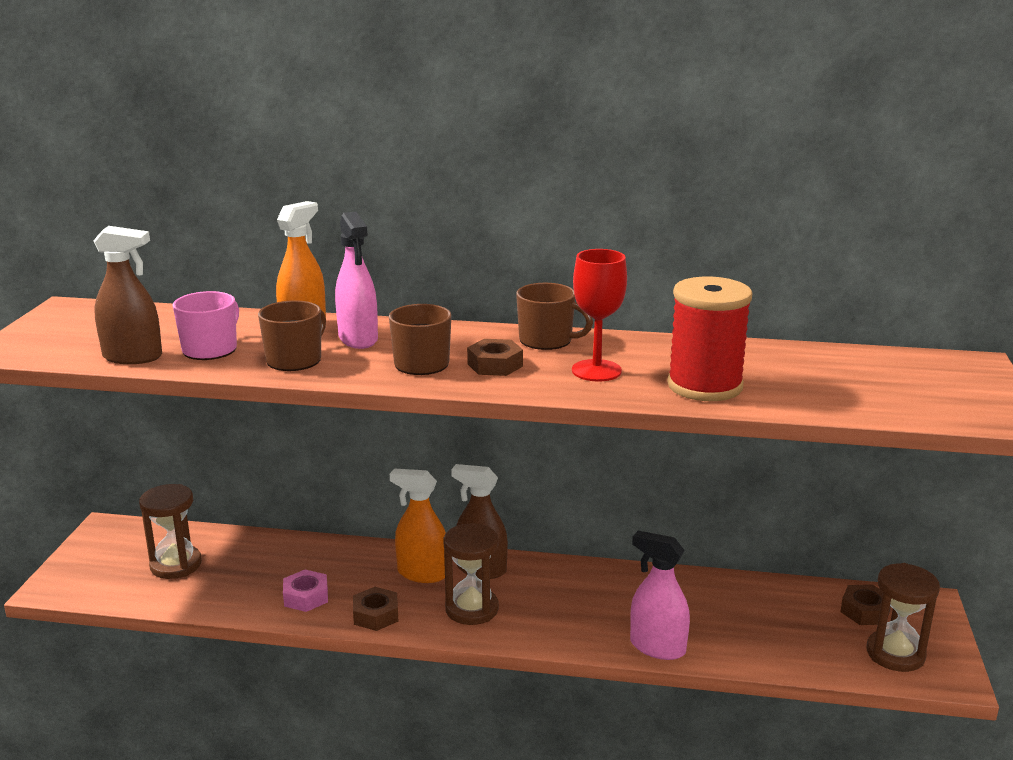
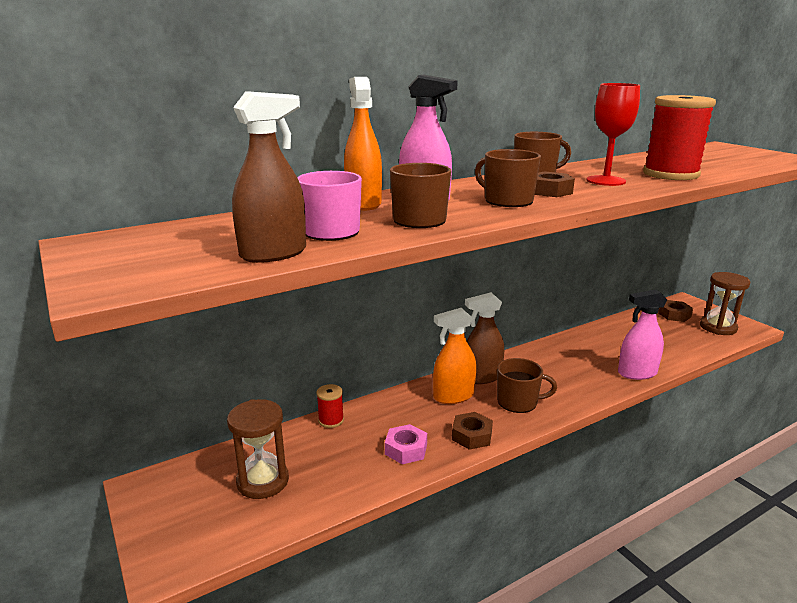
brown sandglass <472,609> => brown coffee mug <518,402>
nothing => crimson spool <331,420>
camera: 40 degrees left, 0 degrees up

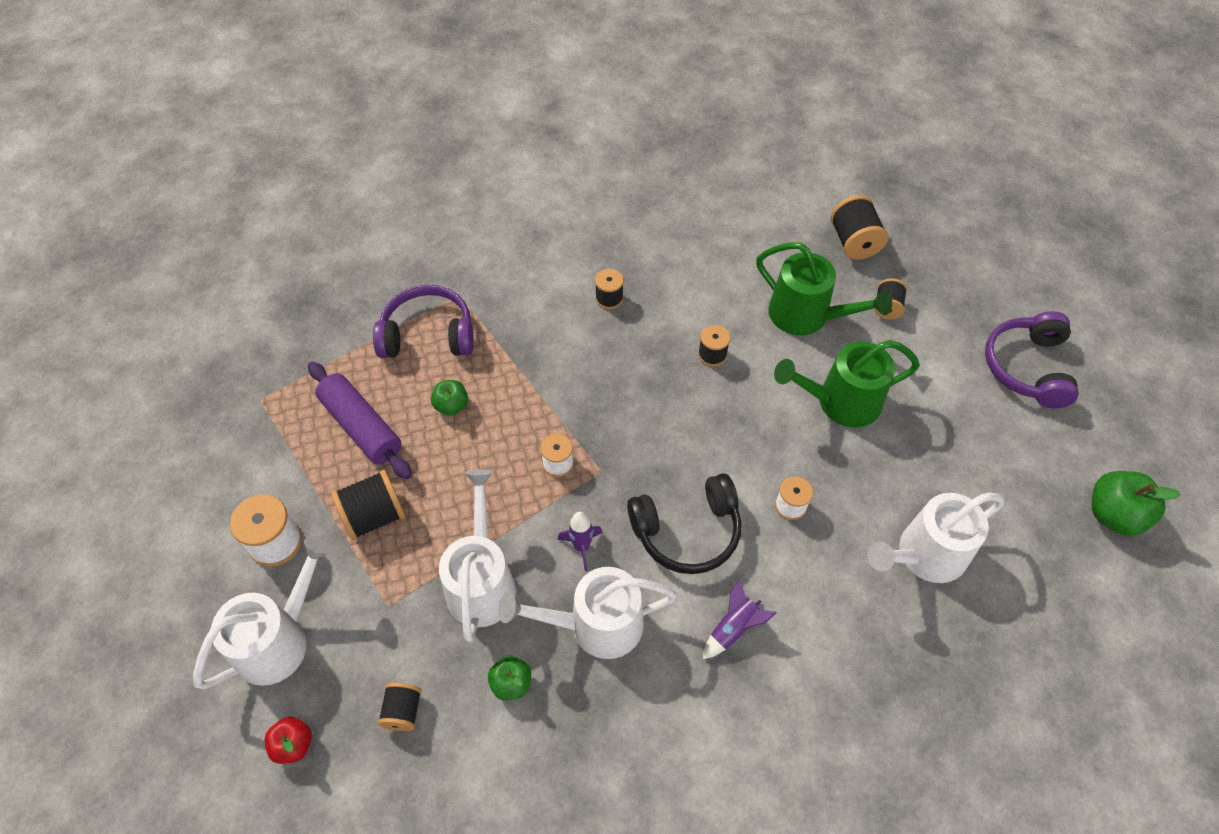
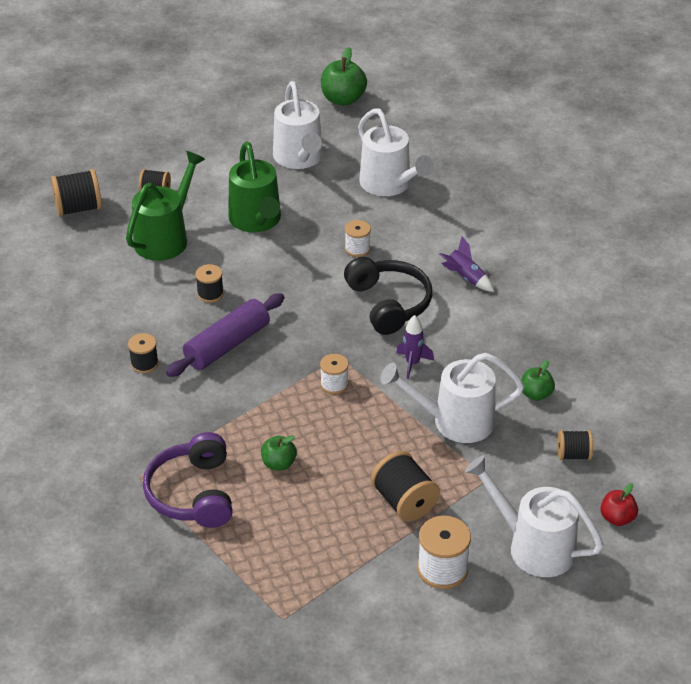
royal purple headphones <1027,367> => nothing
royal purple pastry roller <361,427> => royal purple pastry roller <227,345>, shifted
white watering can <595,625> => white watering can <299,159>, shifted
camera: 95 degrees left, 15 degrees down

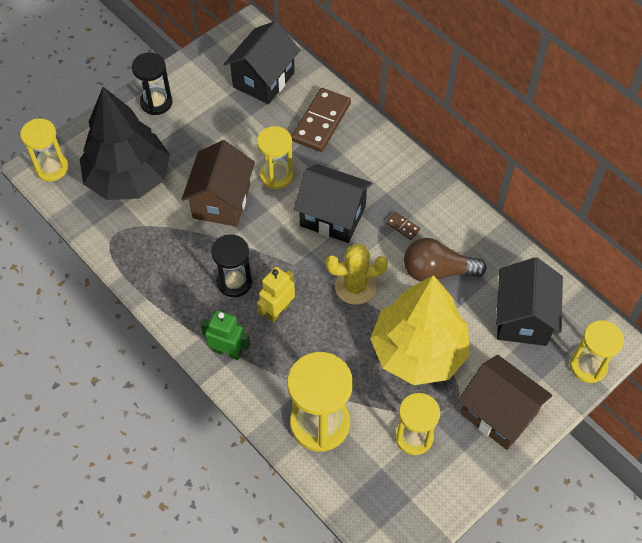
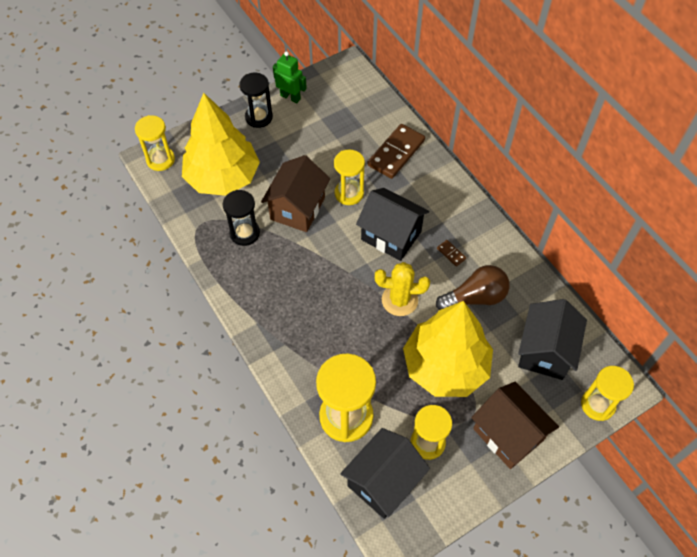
jet-black house <263,80> => jet-black house <383,482>, shifted
jet-black tree <128,178> => yellow tree <223,177>
jet-black sandglass <234,282> => jet-black sandglass <244,233>, shifted
brown lightbulb <437,271> => brown lightbulb <475,297>, 150 degrees clockwise
yellow toy robot <278,311> => nothing
emerald toy robot <228,351> => emerald toy robot <290,97>, shifted
camera: 10 degrees right, 0 degrees up

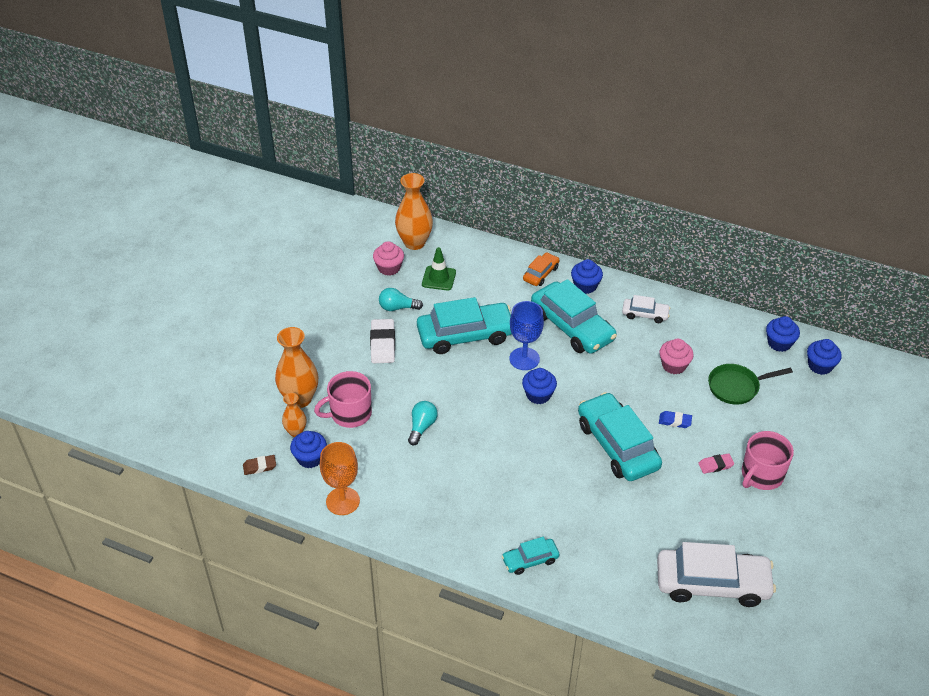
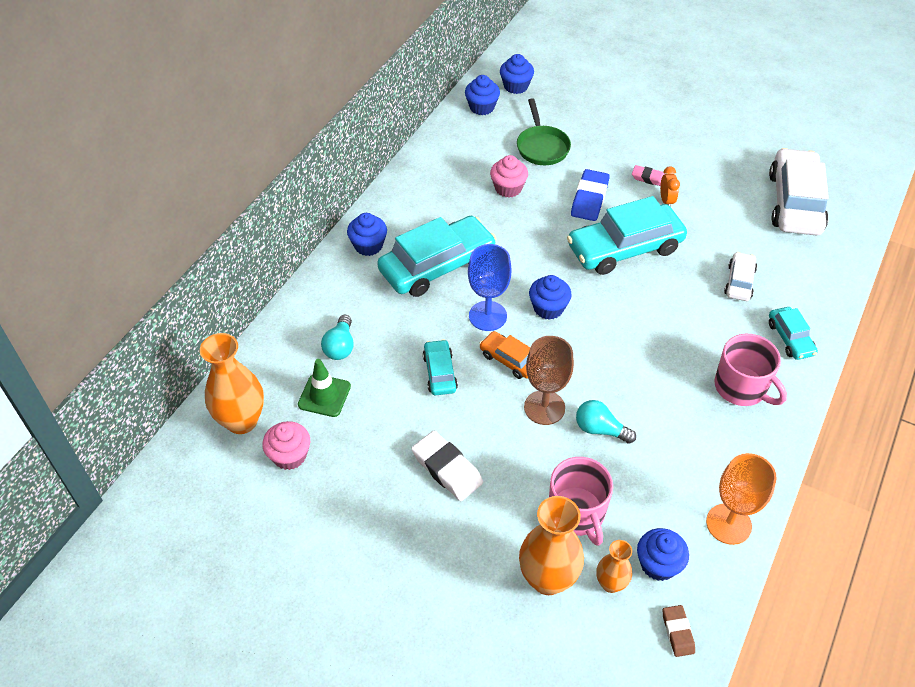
orange-coloured car <541,274> => orange-coloured car <509,360>, shifted
teal lightbulb <397,308> => teal lightbulb <340,346>, shifted
white car <645,314> => white car <739,282>, shifted
teal car <465,335> => teal car <440,372>, x0.50
white eraser <383,344> => white eraser <447,469>, 45 degrees clockwise
cobalt eraser <675,421> => cobalt eraser <589,199>, x1.73
rosy coffee mug <761,475> => rosy coffee mug <741,387>, shifted
rosy eraser <715,465> => rosy eraser <648,178>, 60 degrees counterclockwise
nothing => orange-coloured clock <666,201>
nothing => brown wine glass <544,407>
camera: 85 degrees left, 5 degrees up

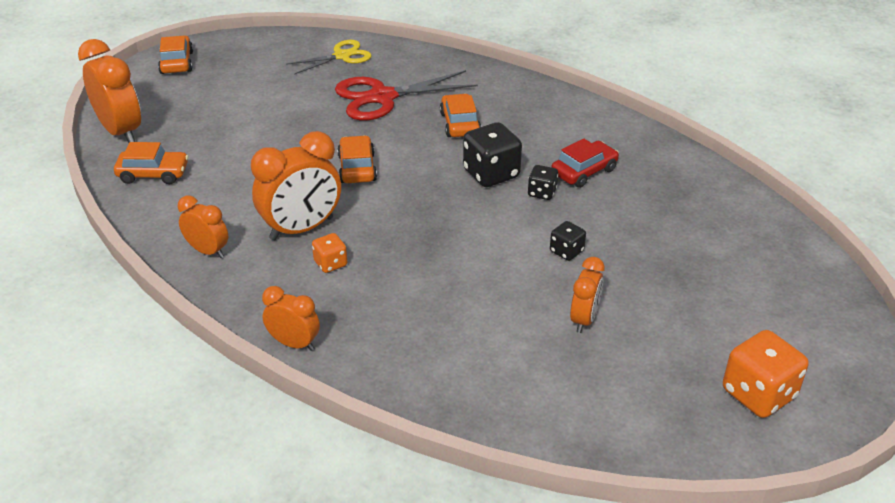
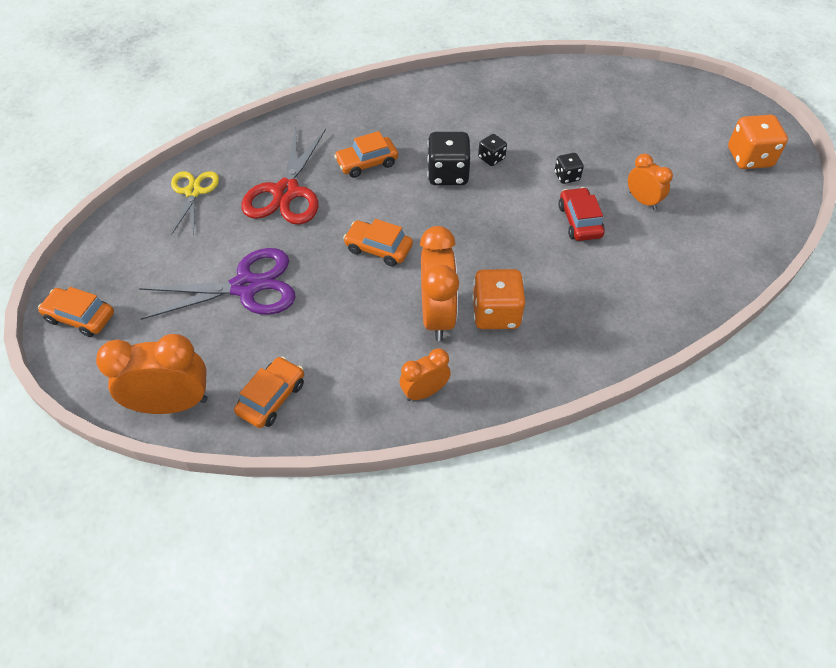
orange-coloured car <460,124> => orange-coloured car <367,163>, 45 degrees counterclockwise
crimson car <584,171> => crimson car <579,221>, shifted
orange-coloured dice <330,263> => orange-coloured dice <496,313>, x1.84
orange-coloured clock <294,343> => nothing
nothing => royal purple scissors <246,287>
camera: 60 degrees left, 15 degrees up

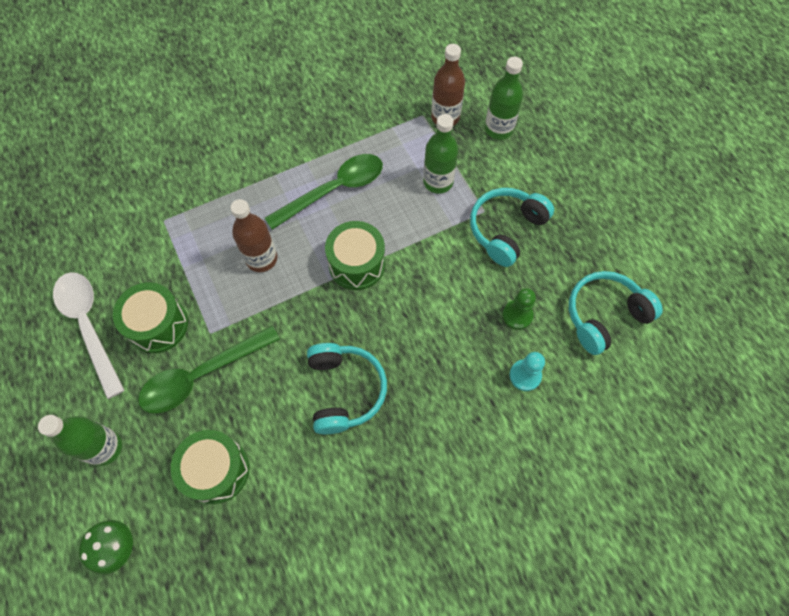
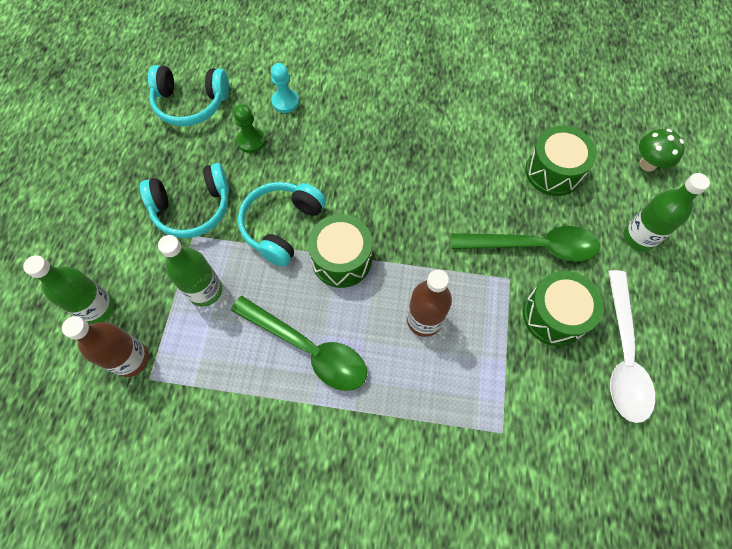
emerald teaspoon <334,190> => emerald teaspoon <308,349>, 150 degrees counterclockwise
teal headphones <344,390> => teal headphones <282,226>, shifted
camera: 145 degrees left, 0 degrees up

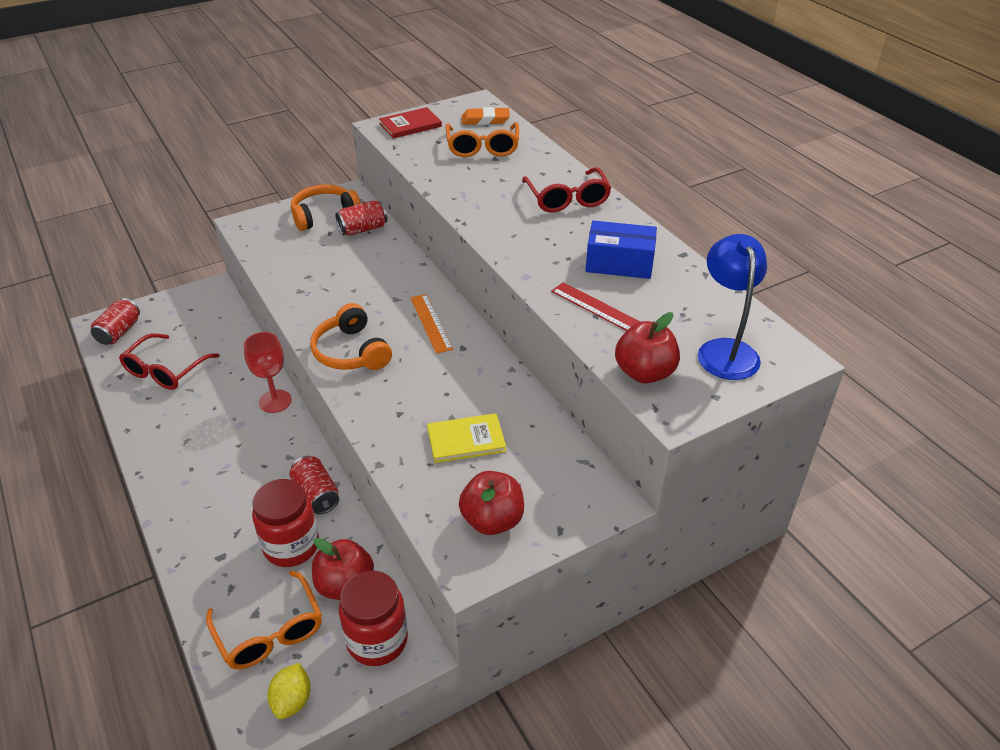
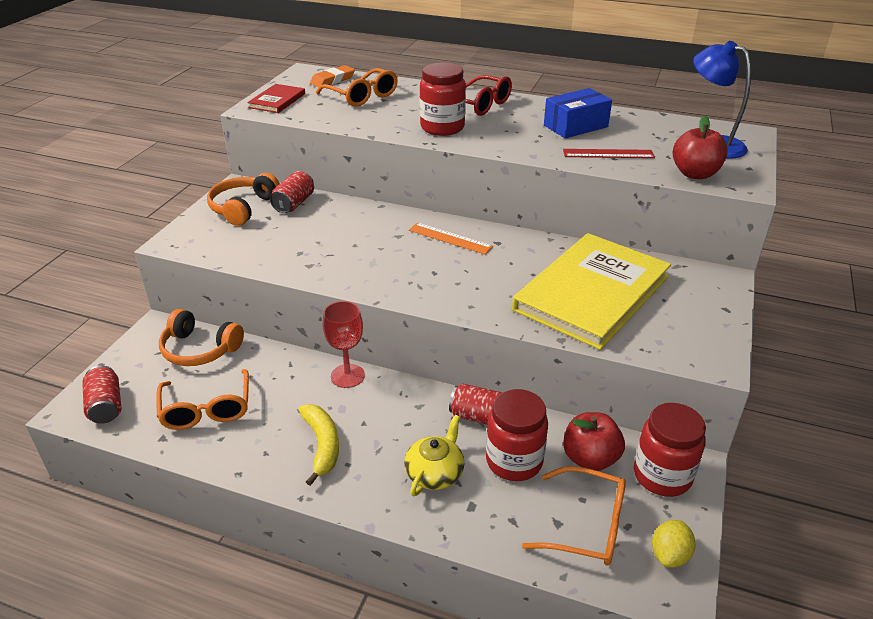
orange-coloured headphones <351,352> => orange-coloured headphones <199,349>, shifted
crimson glasses <166,370> => orange-coloured glasses <207,409>
yellow book <466,440> => yellow book <591,293>, x2.24
crimson apple <492,520> => nothing
yellow citrus fruit <292,700> => yellow citrus fruit <669,555>, 60 degrees clockwise
nothing => crimson jar <442,128>
nothing => yellow banana fruit <322,445>
nothing => yellow tea pot <435,472>
camera: 40 degrees left, 5 degrees down

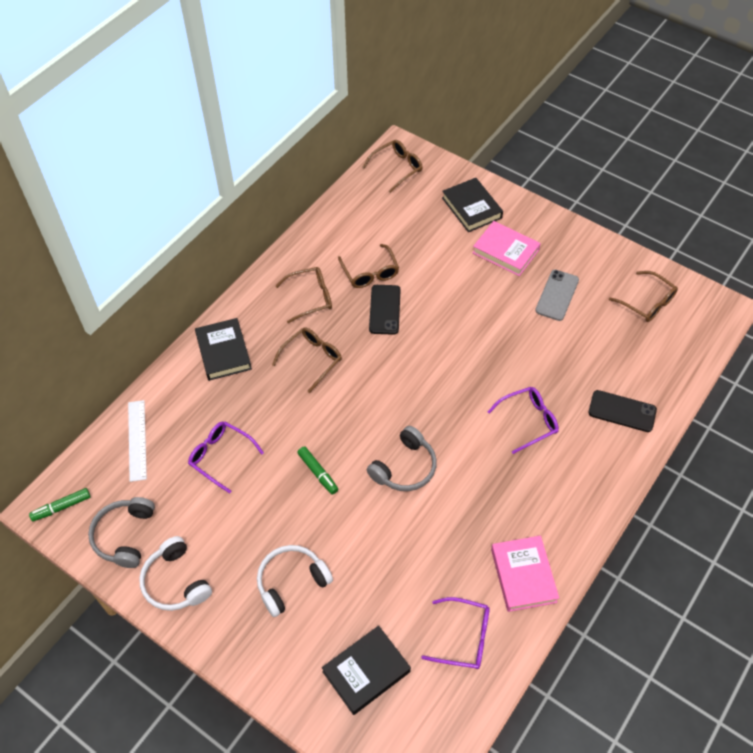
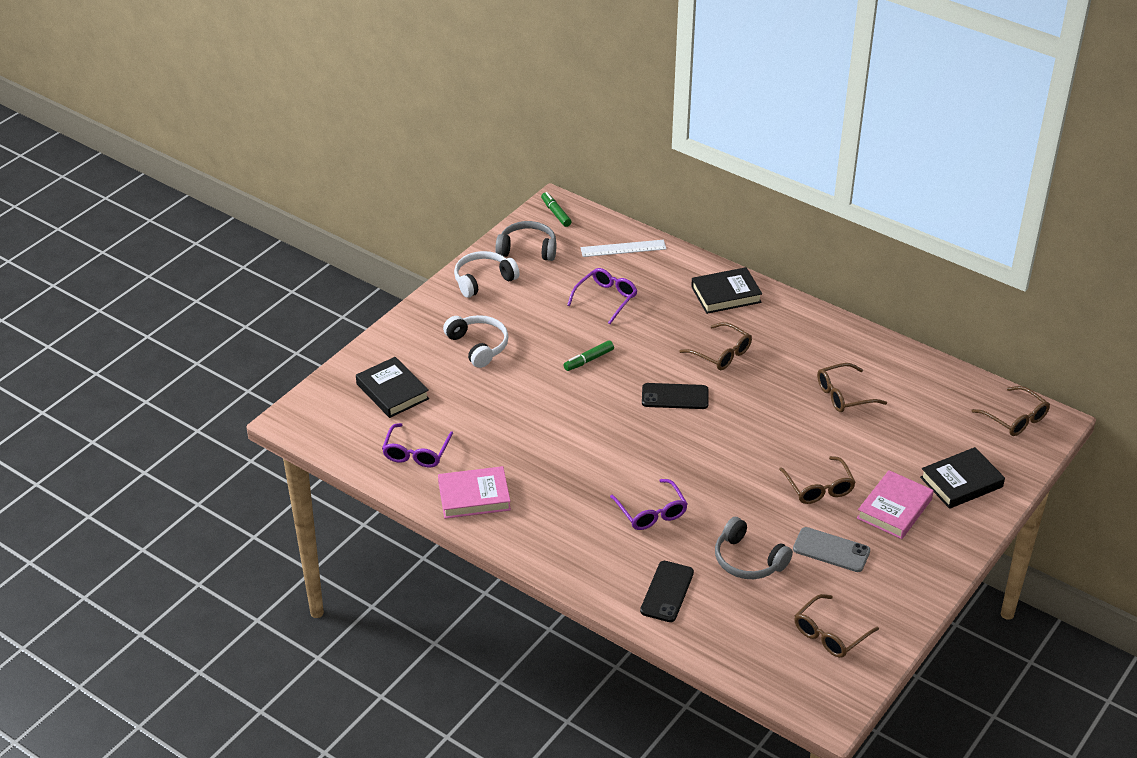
brown glasses <310,297> => brown glasses <819,488>, shifted
jet-black mobile phone <384,309> => jet-black mobile phone <675,396>, shifted
grey headphones <405,467> => grey headphones <748,560>, shifted
camera: 90 degrees right, 15 degrees down

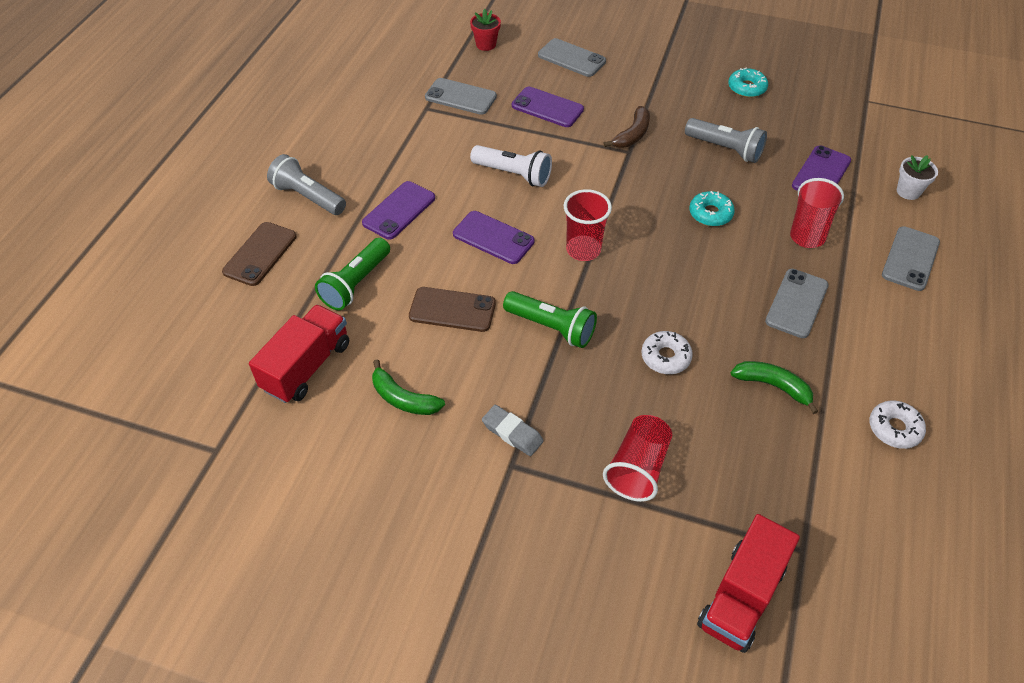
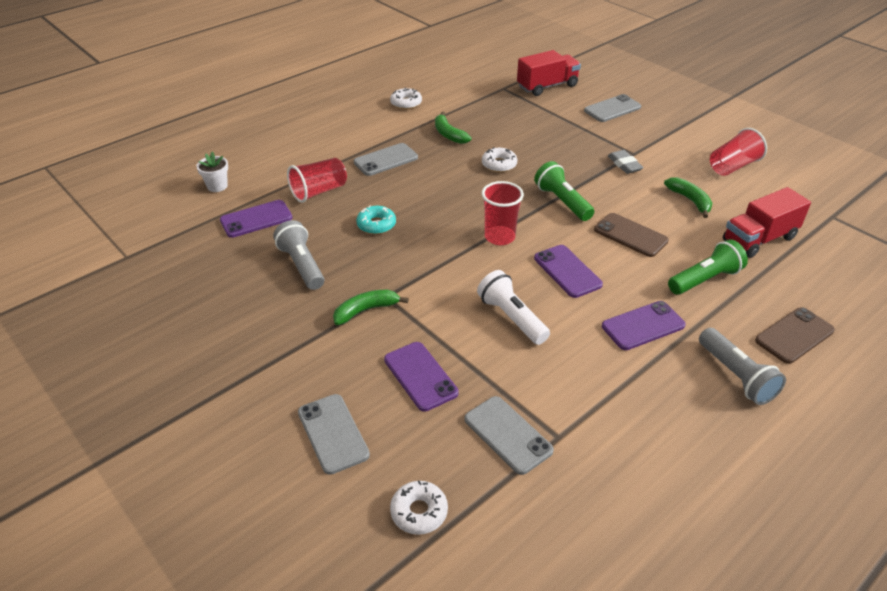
crimson potted plant <486,44> => white donut <419,512>
teal donut <746,88> => nothing
brown banana fruit <632,135> => emerald banana fruit <366,310>
grey mobile phone <910,259> => grey mobile phone <612,109>, shifted
crimson cup <638,468> => crimson cup <732,166>, shifted
camera: 150 degrees left, 10 degrees down

